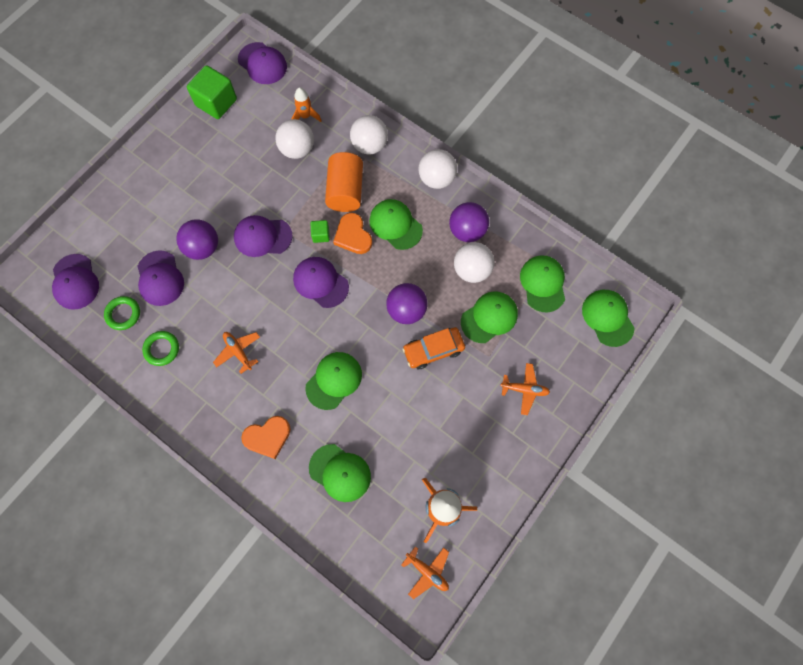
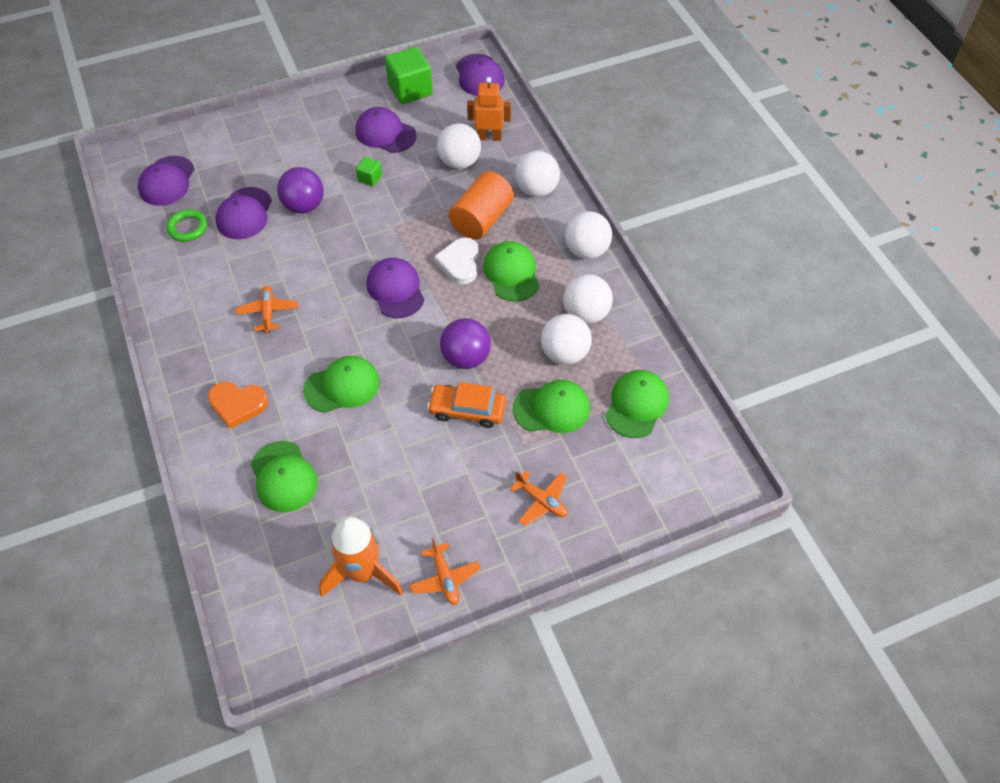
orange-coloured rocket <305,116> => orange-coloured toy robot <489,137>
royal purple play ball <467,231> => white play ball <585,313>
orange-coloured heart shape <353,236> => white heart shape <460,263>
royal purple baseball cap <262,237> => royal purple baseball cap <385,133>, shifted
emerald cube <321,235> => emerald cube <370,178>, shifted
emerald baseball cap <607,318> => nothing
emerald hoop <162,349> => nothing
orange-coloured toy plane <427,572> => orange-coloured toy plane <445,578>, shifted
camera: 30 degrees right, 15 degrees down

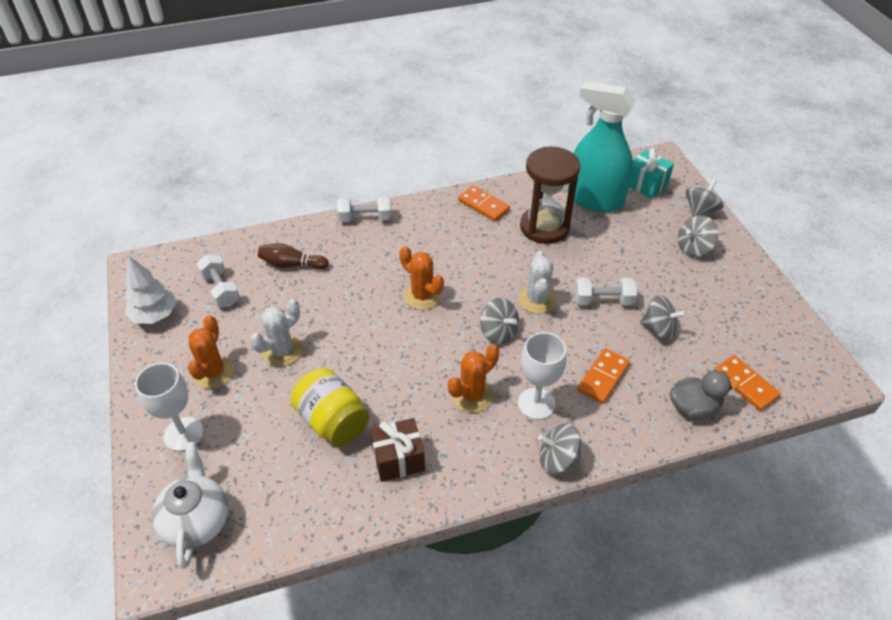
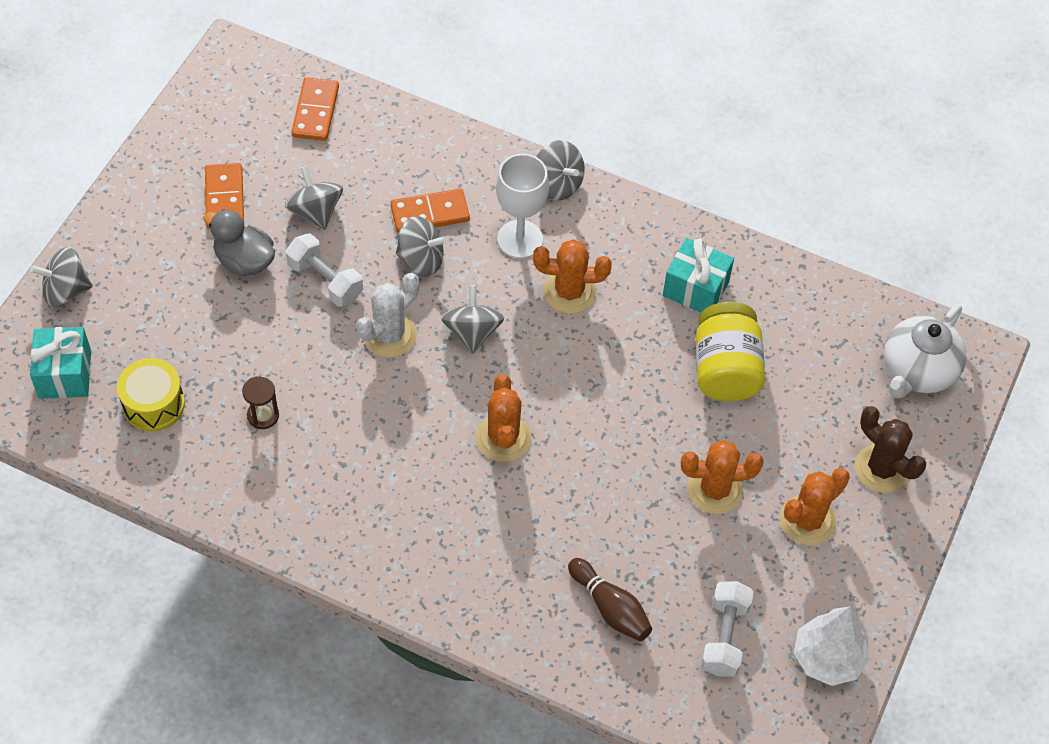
teal spray bottle <595,199> => yellow drum <153,404>
brown sandglass <544,227> => brown sandglass <263,415>, x0.40
orange-coloured domino tile <483,205> => orange-coloured domino tile <225,198>, shifted
white free weight <365,218> => nothing
grey spinning top <693,248> => grey spinning top <421,260>, shifted
white prickly plant <282,351> => orange-coloured prickly plant <715,489>
white wine glass <183,434> => brown prickly plant <881,468>
grey toy duck <693,407> => grey toy duck <244,261>, shifted
brown wrapped gift <398,459> => teal wrapped gift <695,289>
camera: 140 degrees left, 10 degrees up

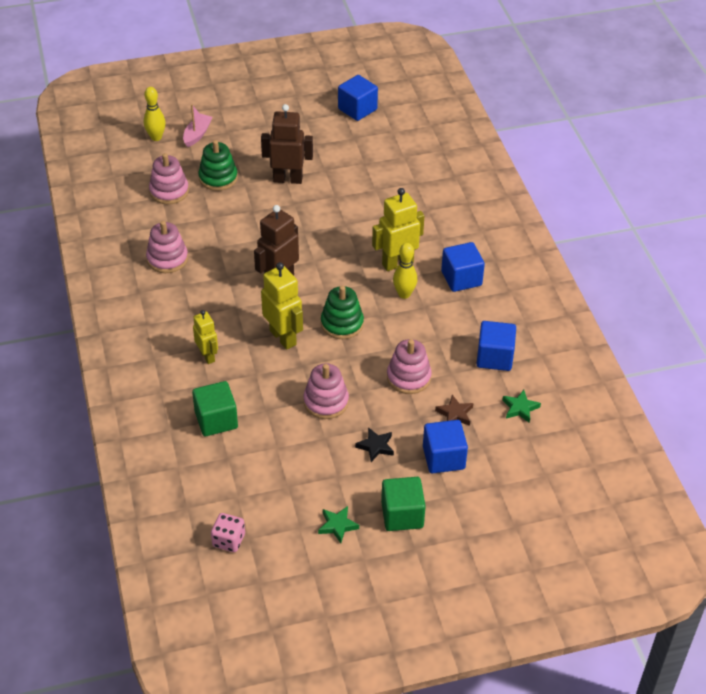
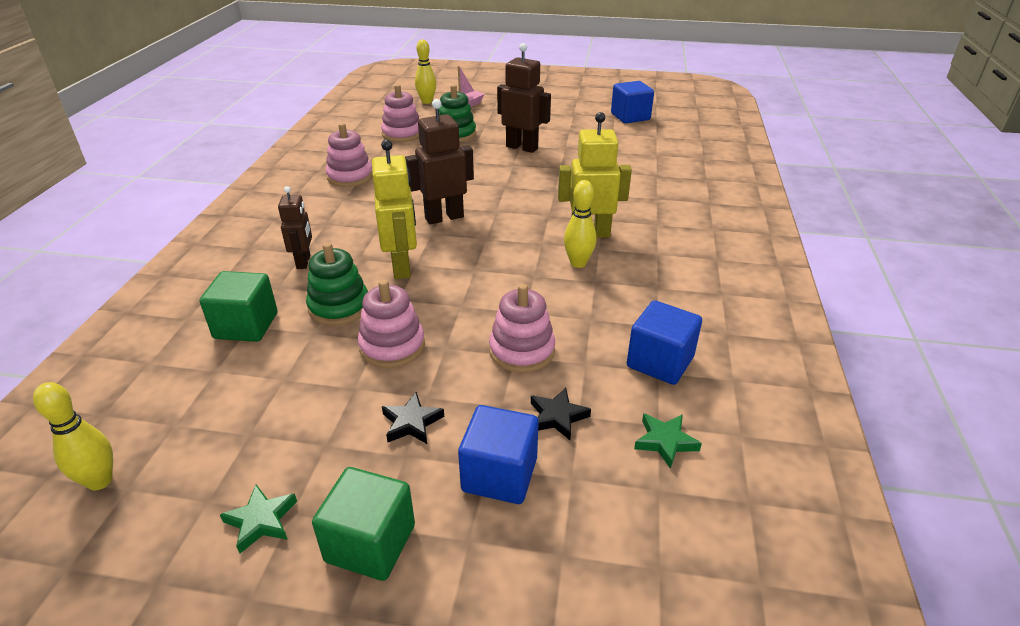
cobalt cube <461,278> => nothing
emerald stacking toy <342,324> => emerald stacking toy <339,307>, shifted
yellow toy robot <207,356> => brown toy robot <304,262>
brown star shape <455,414> => jet-black star shape <557,417>
rosy dice <229,540> => yellow bowling pin <100,481>
camera: 25 degrees right, 10 degrees down

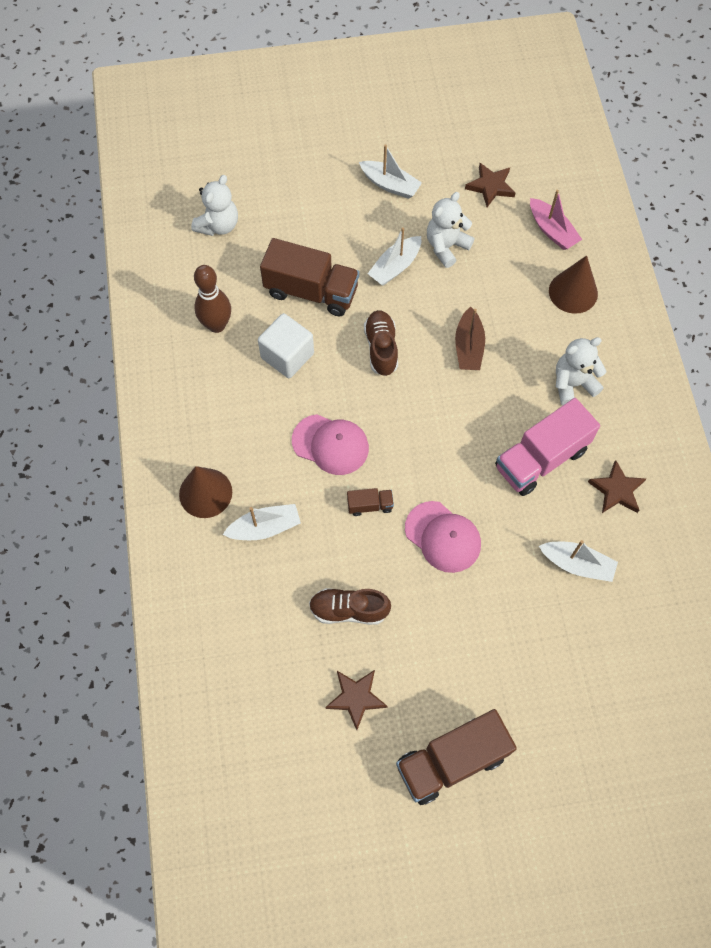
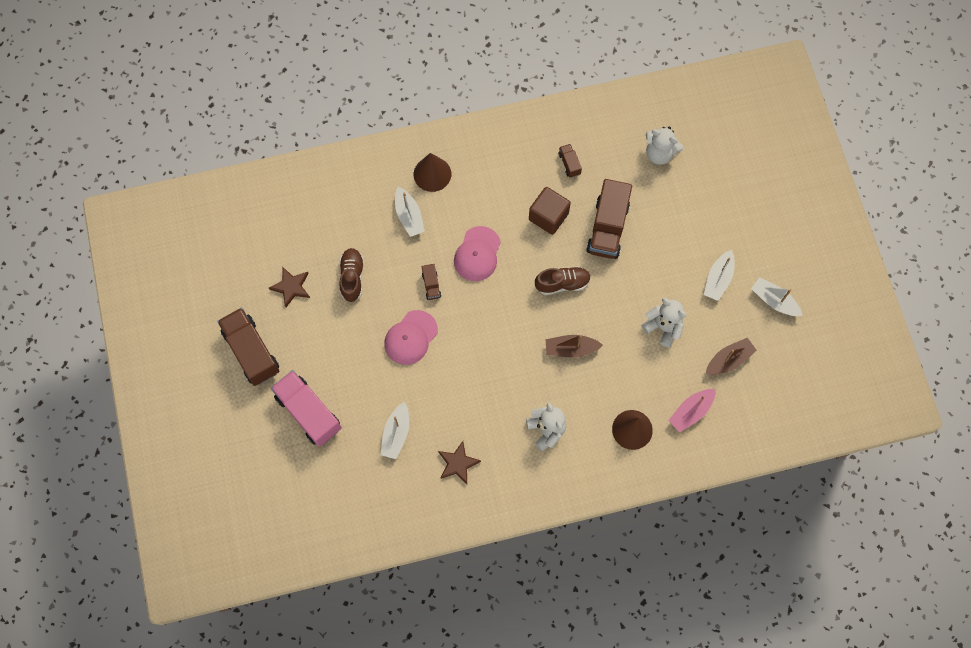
brown star shape <490,186> => brown toy boat <729,360>
white toy boat <395,267> => white toy boat <774,301>, shifted
brown bowling pin <216,325> => brown truck <569,164>
white cube <287,356> => brown cube <548,216>
rosy truck <541,458> => rosy truck <308,412>, shifted
camera: 85 degrees right, 5 degrees up

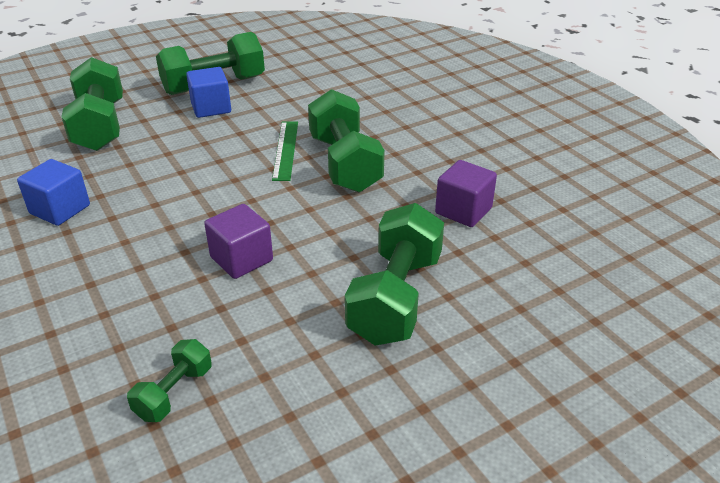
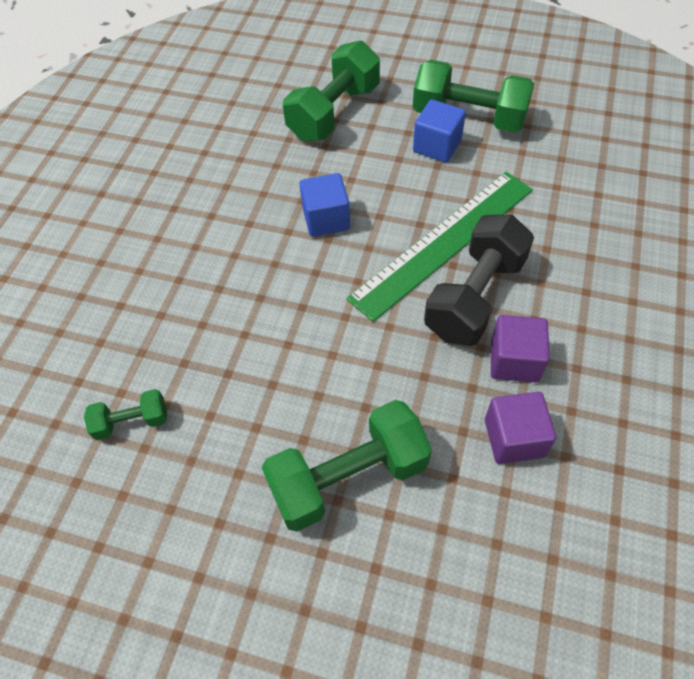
emerald free weight <344,163> => jet-black free weight <474,297>
emerald ruler <285,150> => emerald ruler <443,242>, x1.92
cobalt cube <60,209> => cobalt cube <326,219>, shifted
royal purple cube <241,259> => royal purple cube <514,361>, shifted
camera: 50 degrees right, 20 degrees up

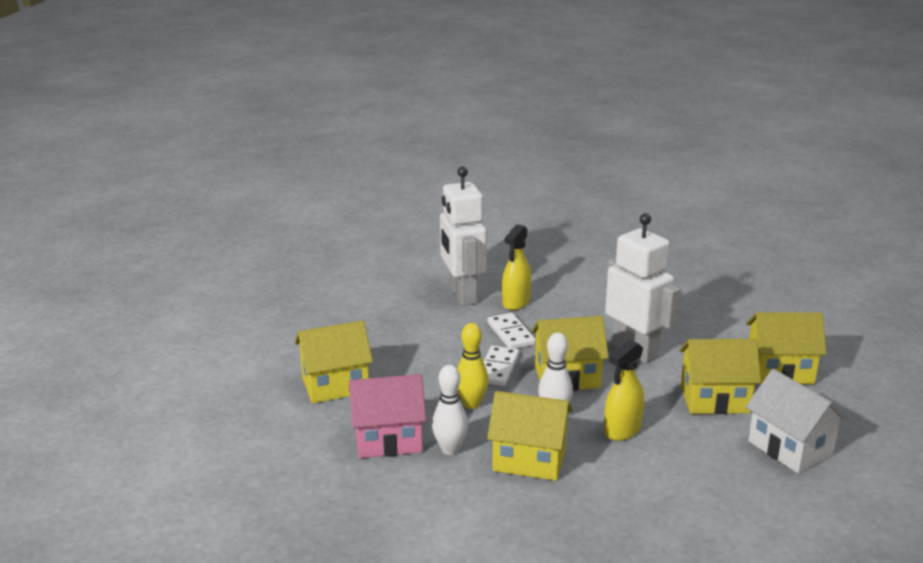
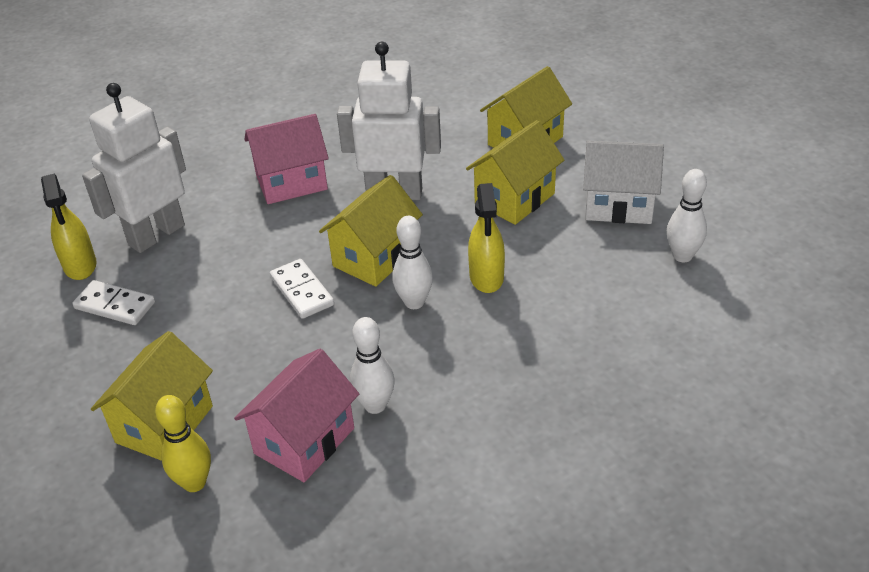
white toy robot <462,295> => white toy robot <156,235>, 105 degrees clockwise
yellow spray bottle <516,302> => yellow spray bottle <80,266>, shifted
white domino tile <511,334> => white domino tile <115,305>, shifted
yellow bowling pin <471,404> => yellow bowling pin <194,483>, shifted
yellow house <529,460> => nothing
nothing => rosy house <291,182>
nothing => white bowling pin <682,256>
camera: 45 degrees left, 15 degrees up

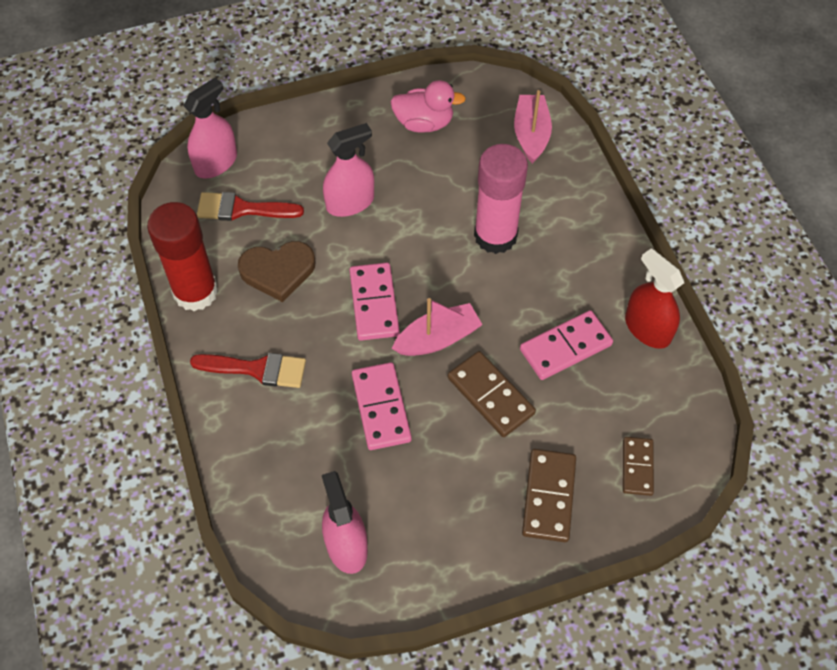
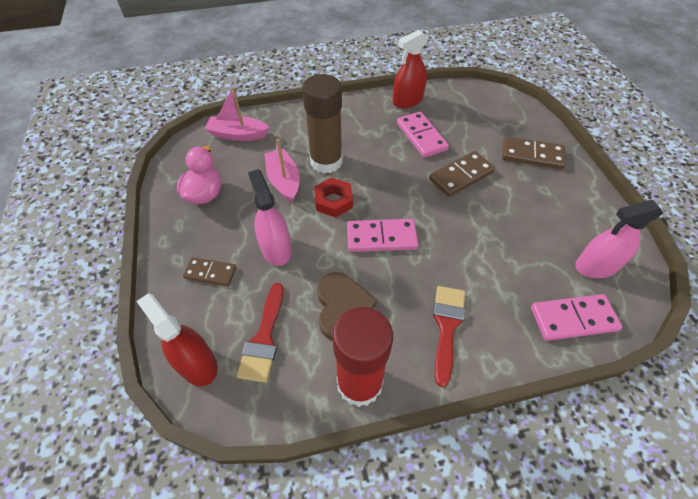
rosy spray bottle <216,163> => crimson spray bottle <197,364>
rosy stick of glue <495,236> => brown stick of glue <326,161>
rosy toy boat <438,338> => rosy toy boat <284,181>, shifted
rosy domino tile <381,408> => rosy domino tile <573,319>, shifted
brown domino tile <637,467> => brown domino tile <210,273>, shifted
nothing => crimson hexagon nut <333,201>
camera: 85 degrees left, 5 degrees down

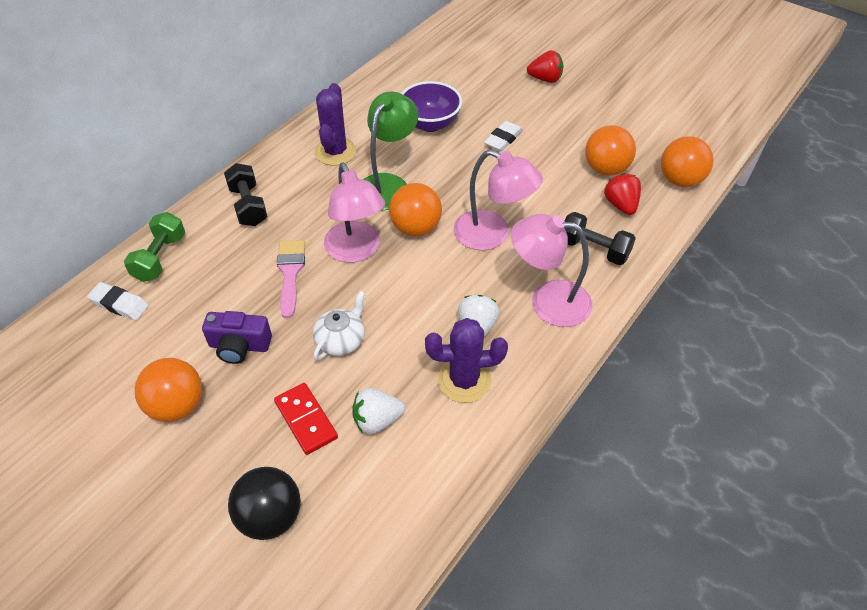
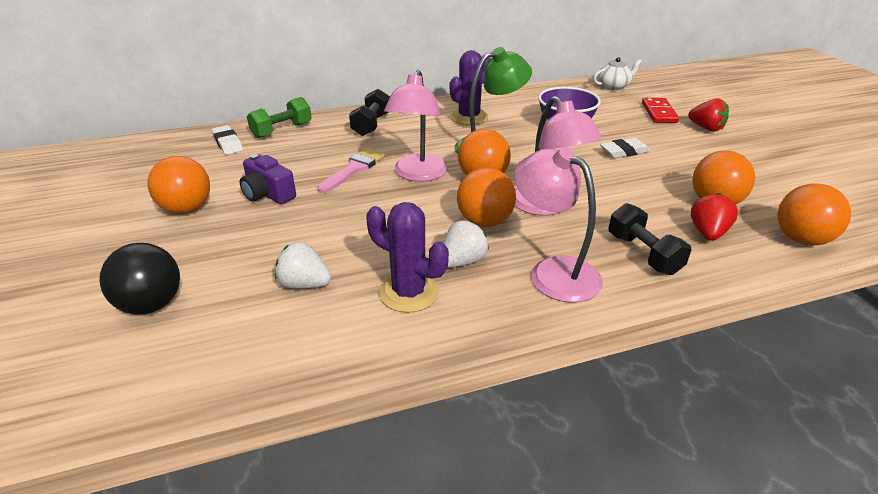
white tea pot <341,340> => white tea pot <613,86>, shifted
crimson domino tile <306,420> => crimson domino tile <659,112>, shifted
nothing => orange-coloured play ball <484,221>
camera: 35 degrees right, 15 degrees down

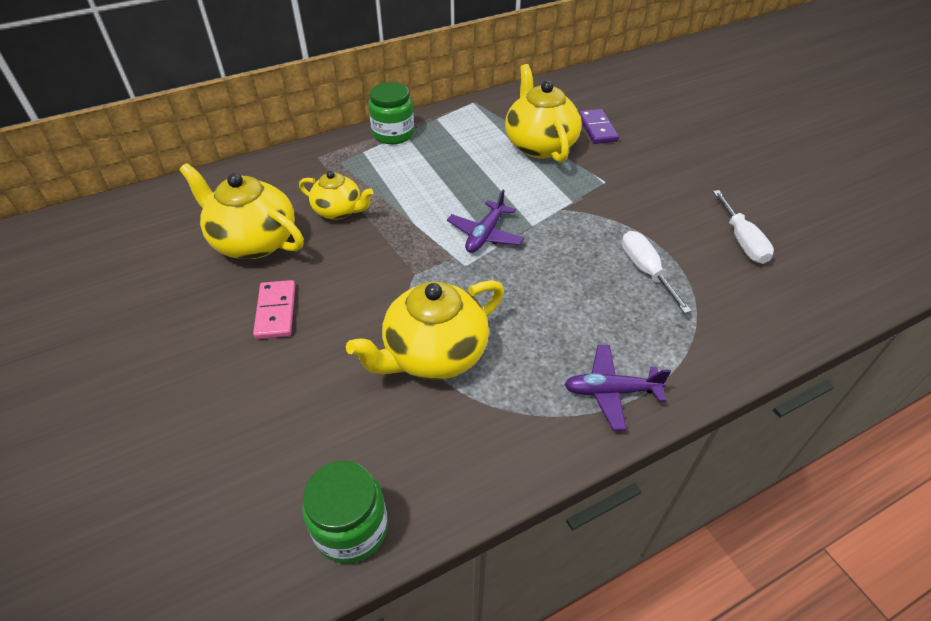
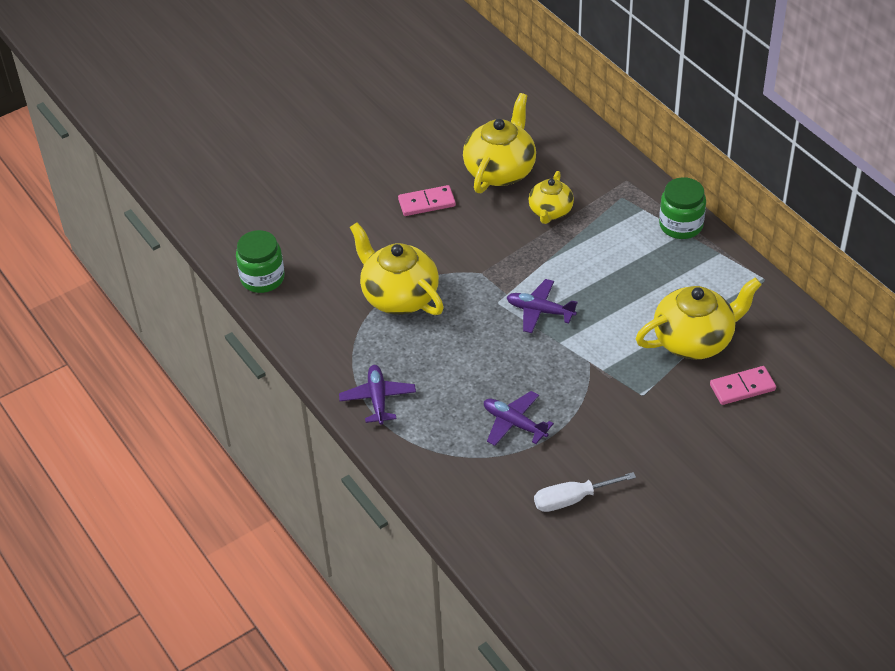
royal purple domino tile <597,129> => rosy domino tile <742,387>
white flat screwdriver <645,271> => royal purple toy plane <514,423>
camera: 85 degrees right, 0 degrees up

